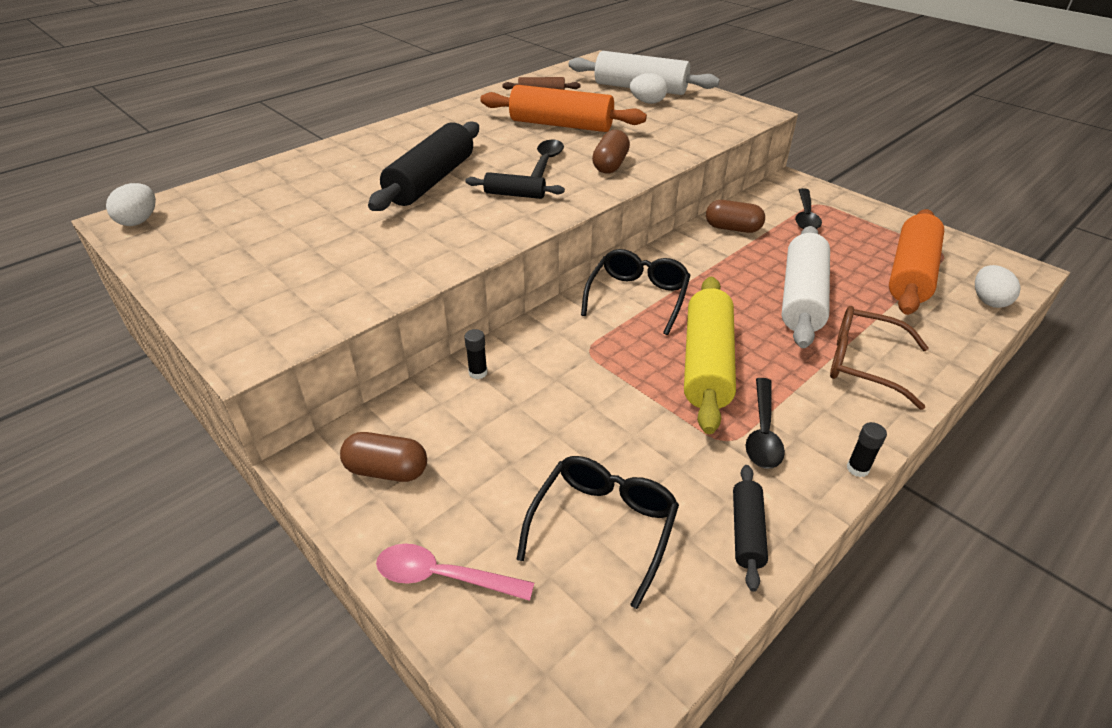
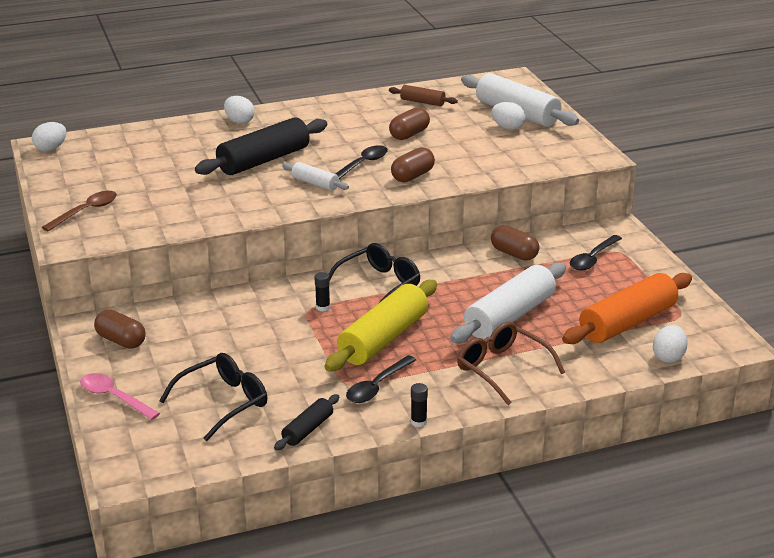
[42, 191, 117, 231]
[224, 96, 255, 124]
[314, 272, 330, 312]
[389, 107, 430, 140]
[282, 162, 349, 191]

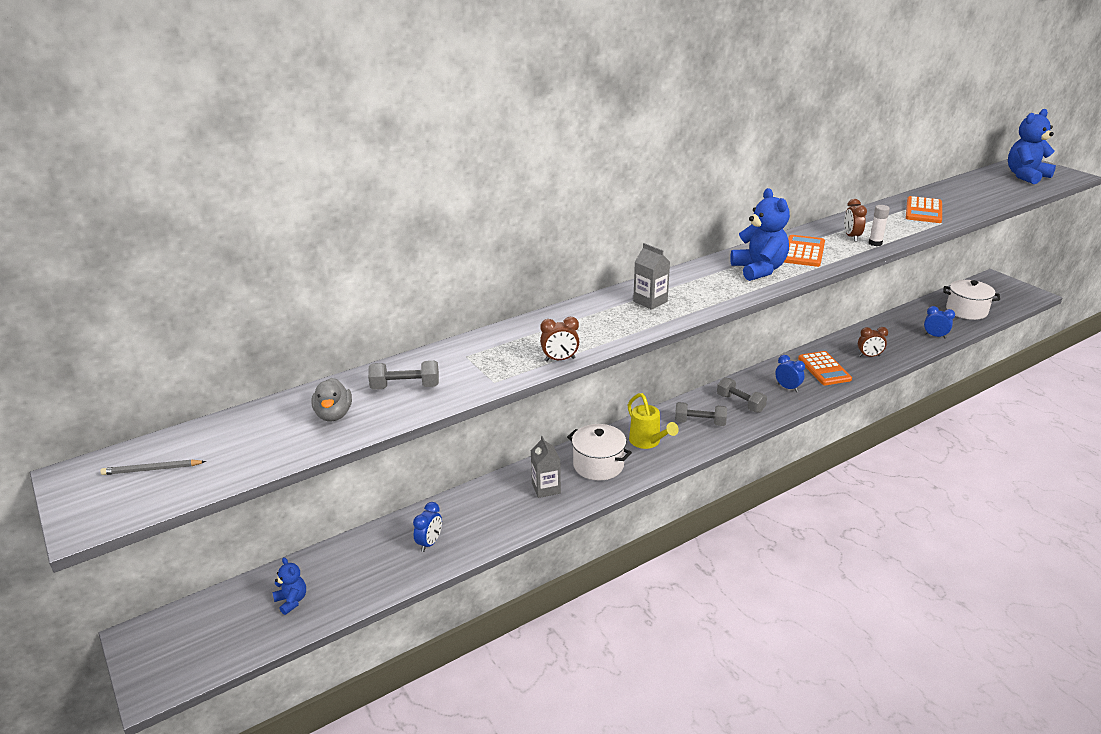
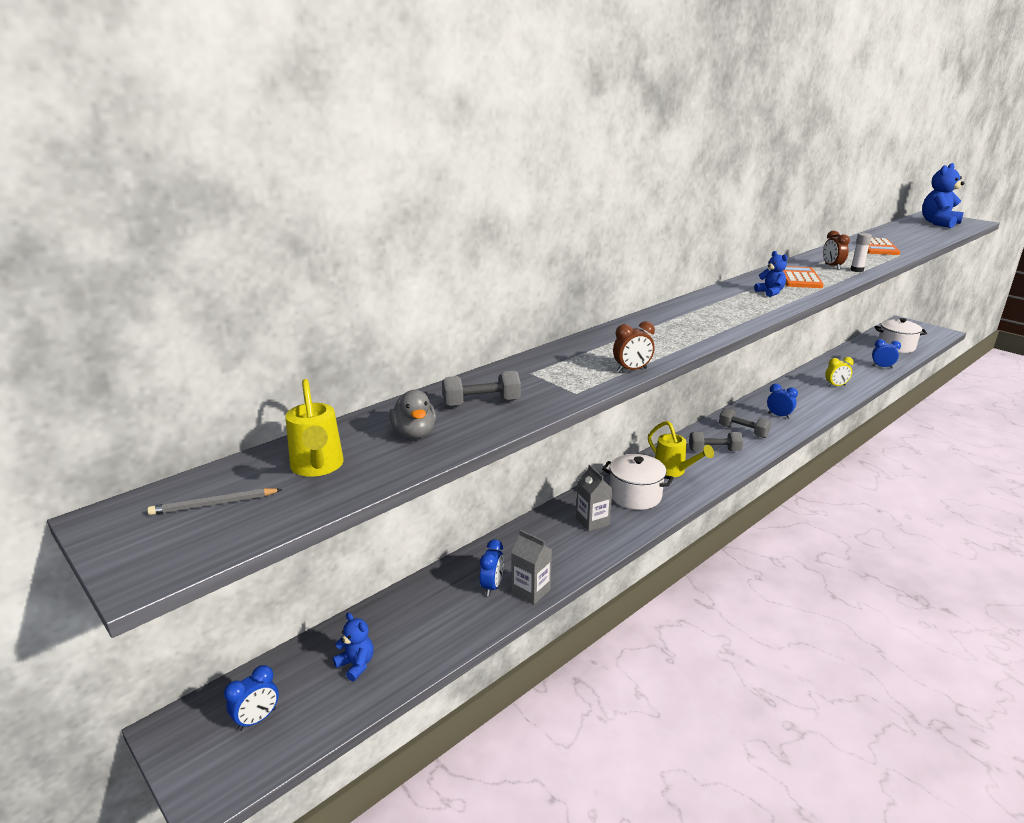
[798, 351, 852, 385] (first image)
[224, 665, 279, 731]
[285, 379, 344, 477]
[511, 530, 552, 605]
[825, 357, 854, 387]
[754, 251, 788, 297]

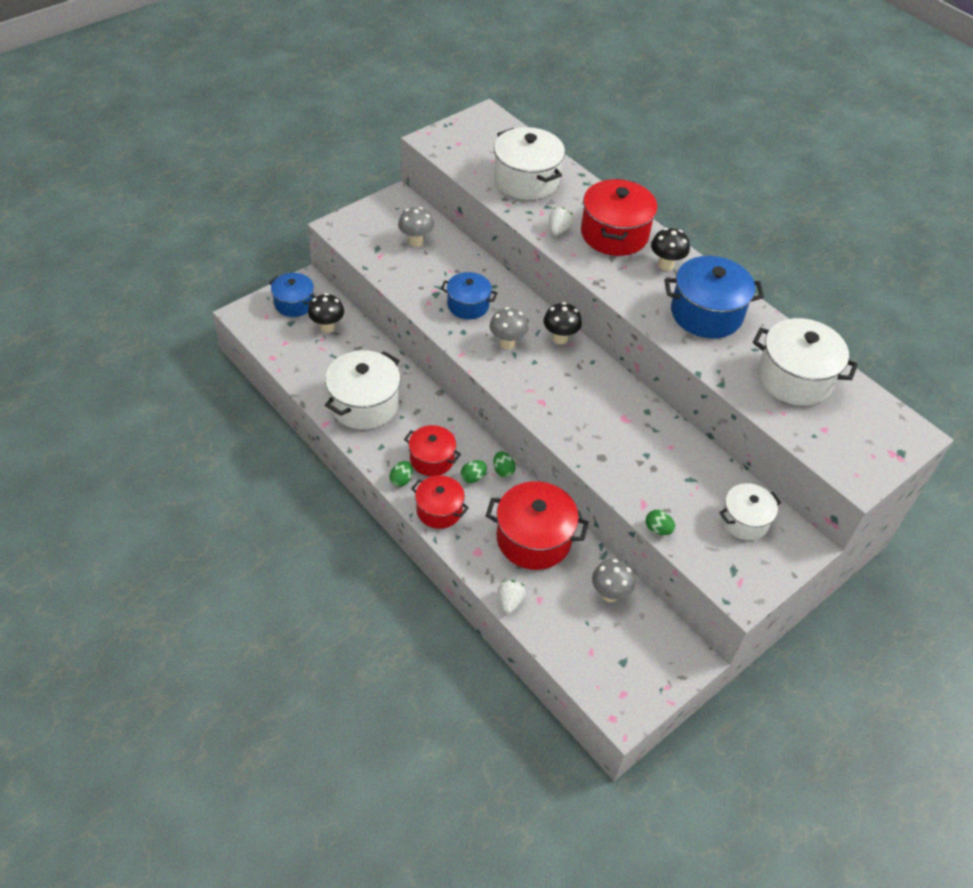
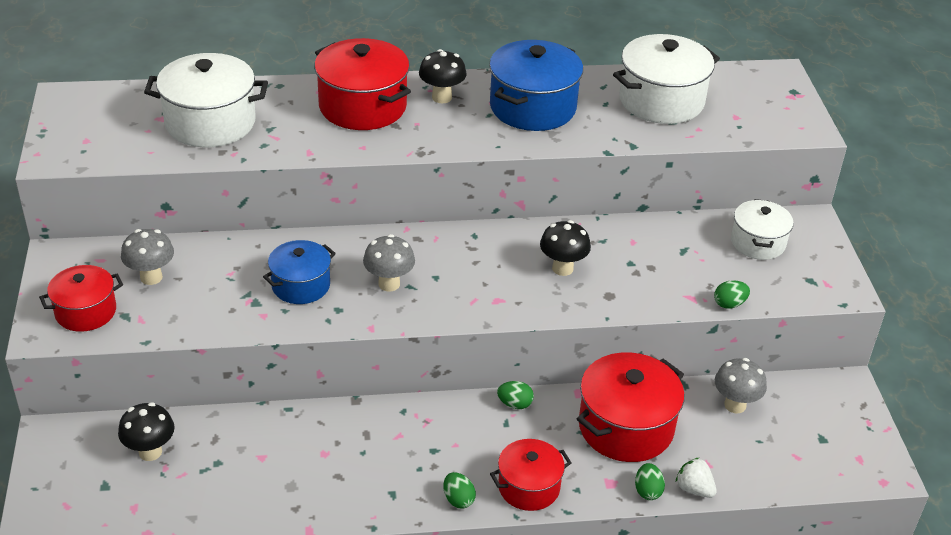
[269, 273, 316, 317] (first image)
[325, 350, 401, 430] (first image)
[549, 208, 573, 235] (first image)
[39, 265, 123, 332]
[635, 463, 665, 500]
[540, 220, 591, 276]

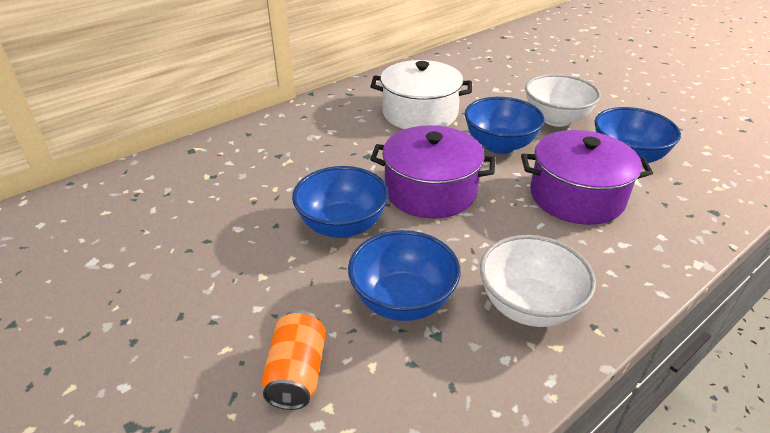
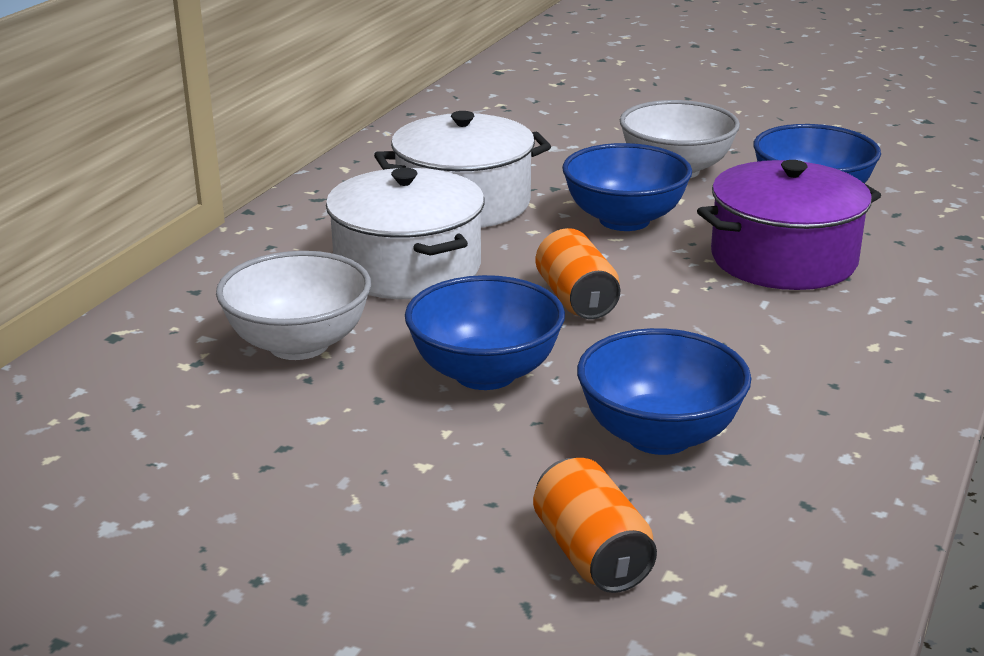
[326, 168, 484, 299]
[216, 251, 371, 360]
[536, 228, 620, 319]

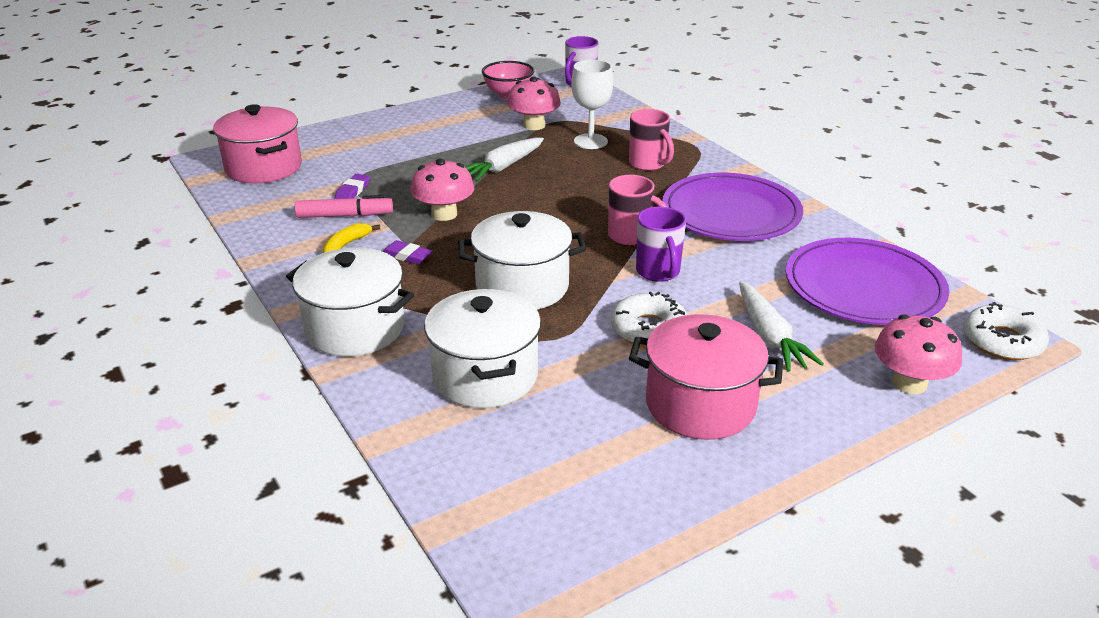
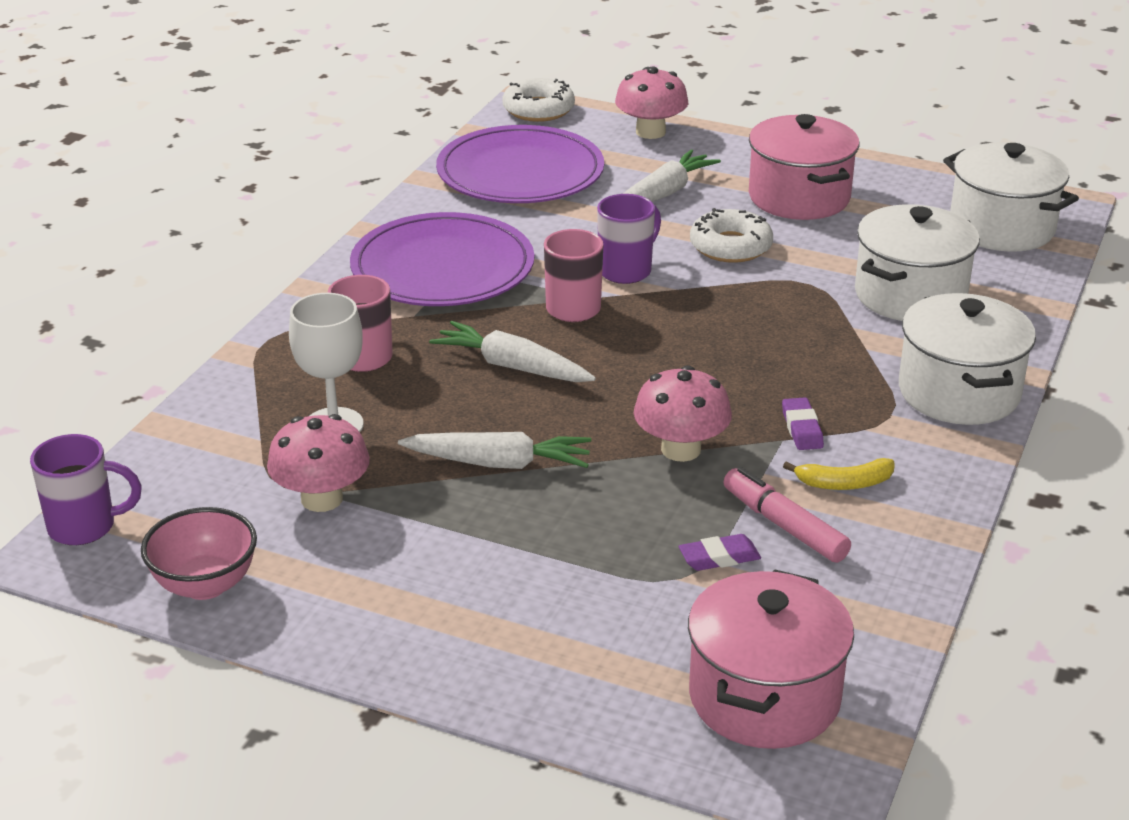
[429, 321, 596, 382]
[943, 143, 1079, 252]

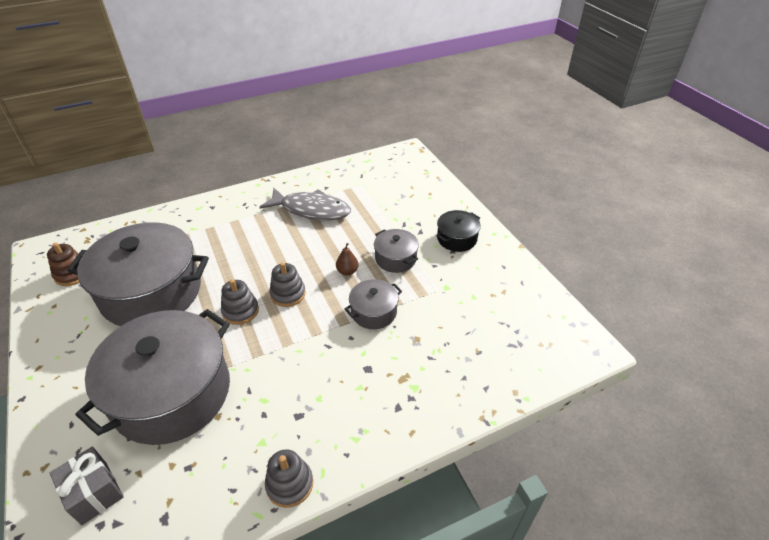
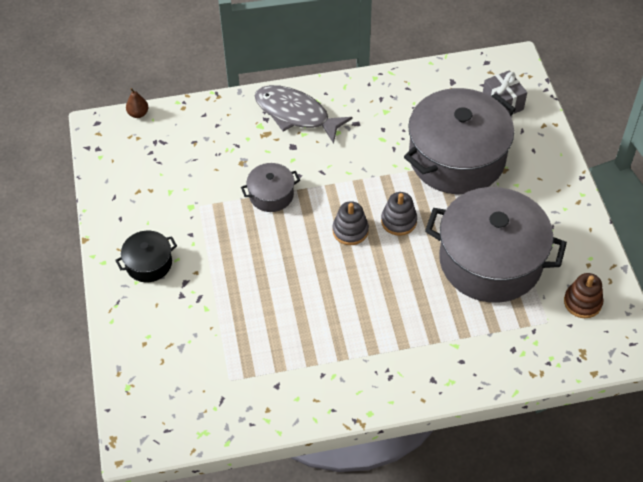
[265, 449, 313, 508] (first image)
[374, 229, 419, 273] (first image)
[255, 85, 353, 144]
[126, 88, 148, 118]

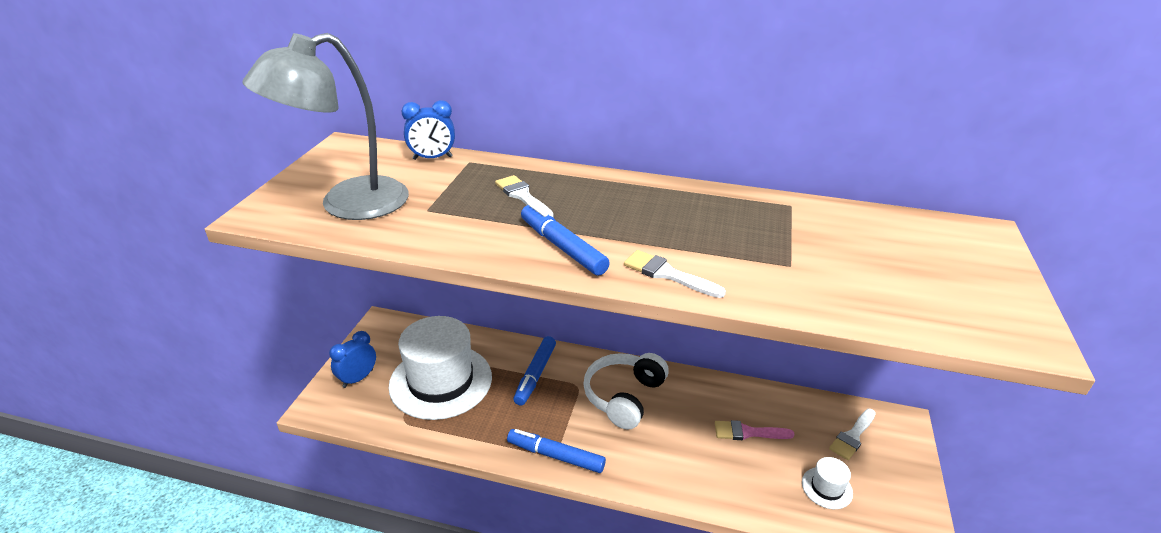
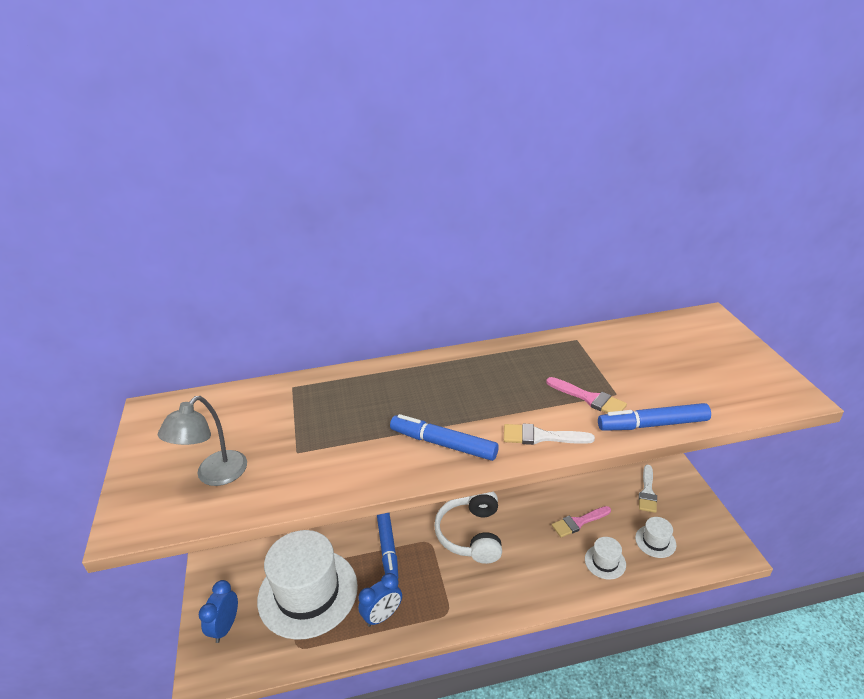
[495, 175, 554, 217] (first image)
[546, 377, 627, 413]
[585, 537, 626, 580]
[358, 573, 402, 627]
[598, 403, 711, 431]
[158, 396, 247, 486]

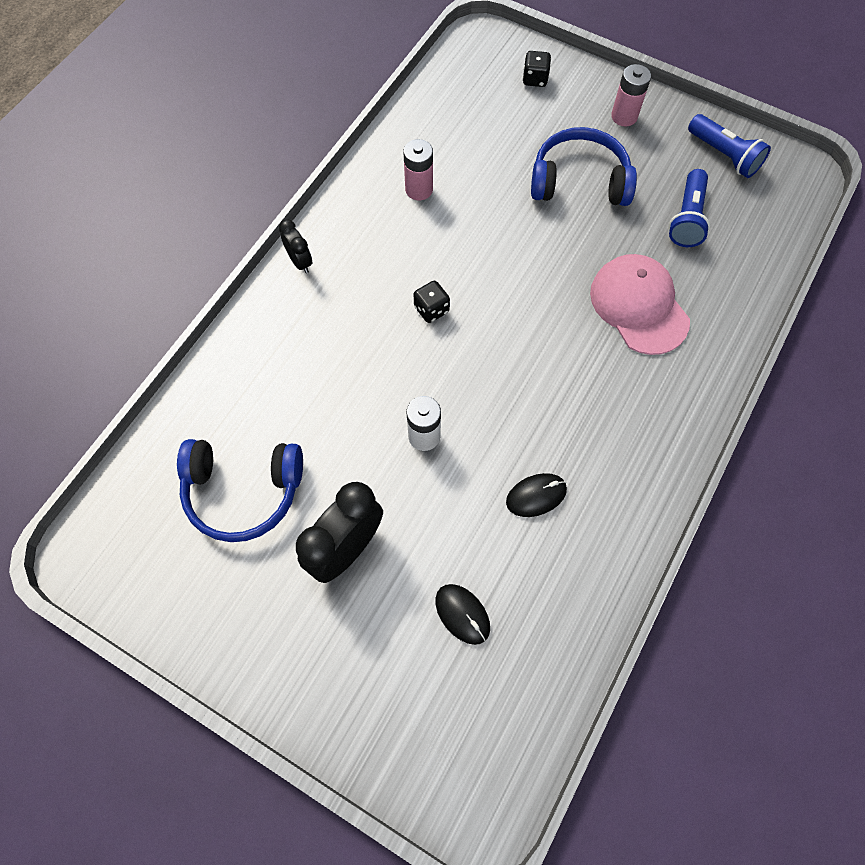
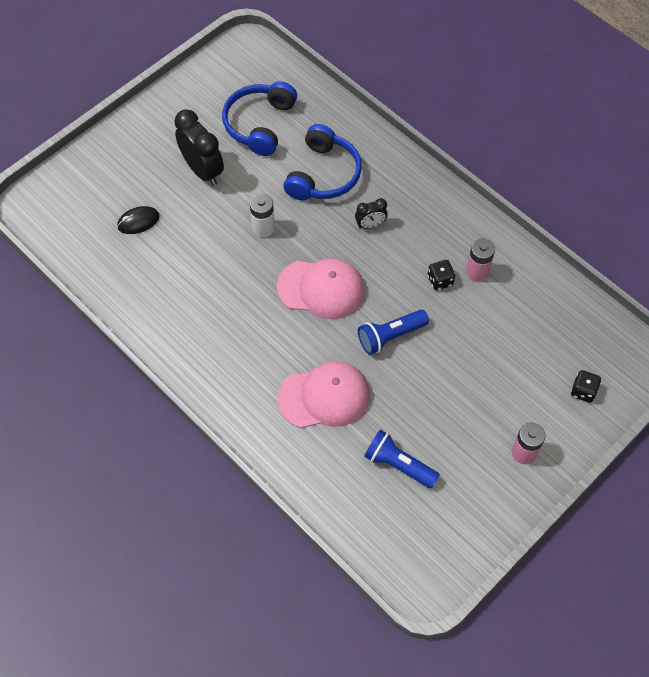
[506, 473, 567, 517] (first image)
[277, 258, 365, 319]
[355, 198, 388, 229]
[427, 260, 455, 290]
[284, 124, 362, 200]
[358, 310, 429, 355]

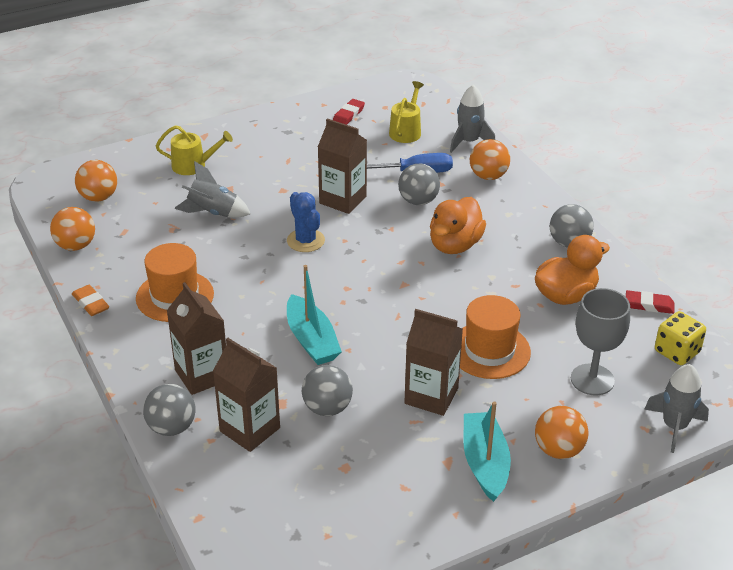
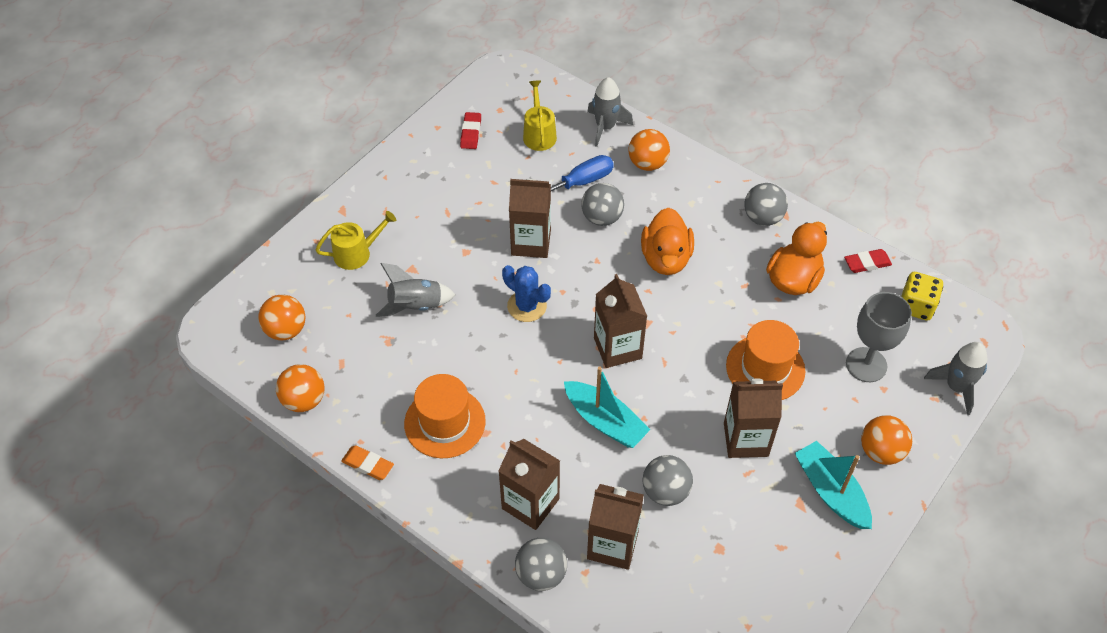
[594, 274, 647, 368]

